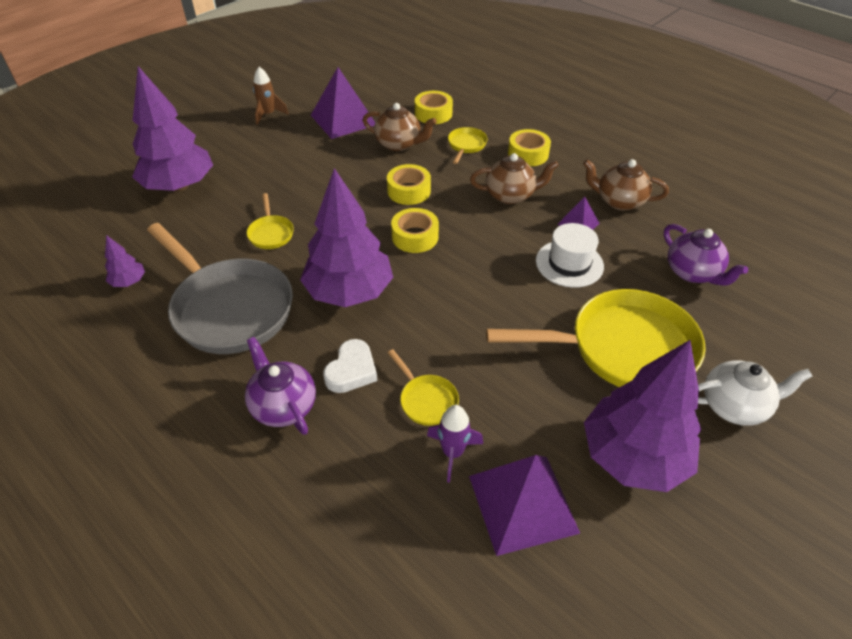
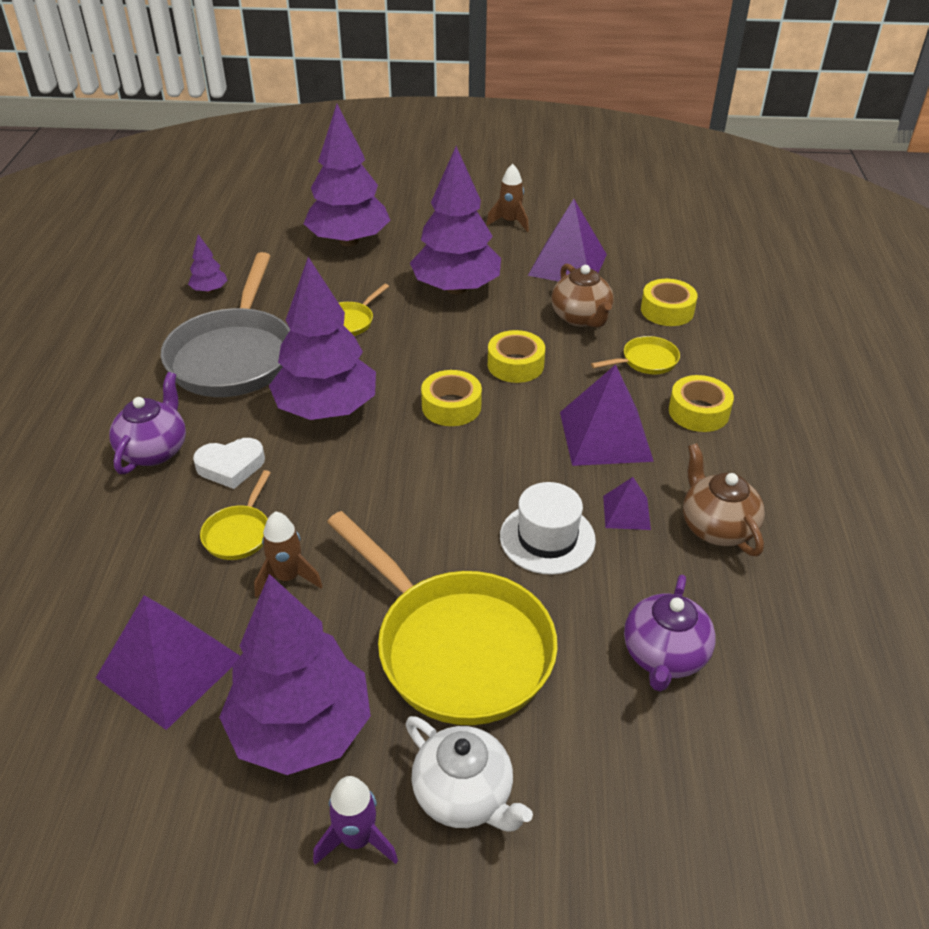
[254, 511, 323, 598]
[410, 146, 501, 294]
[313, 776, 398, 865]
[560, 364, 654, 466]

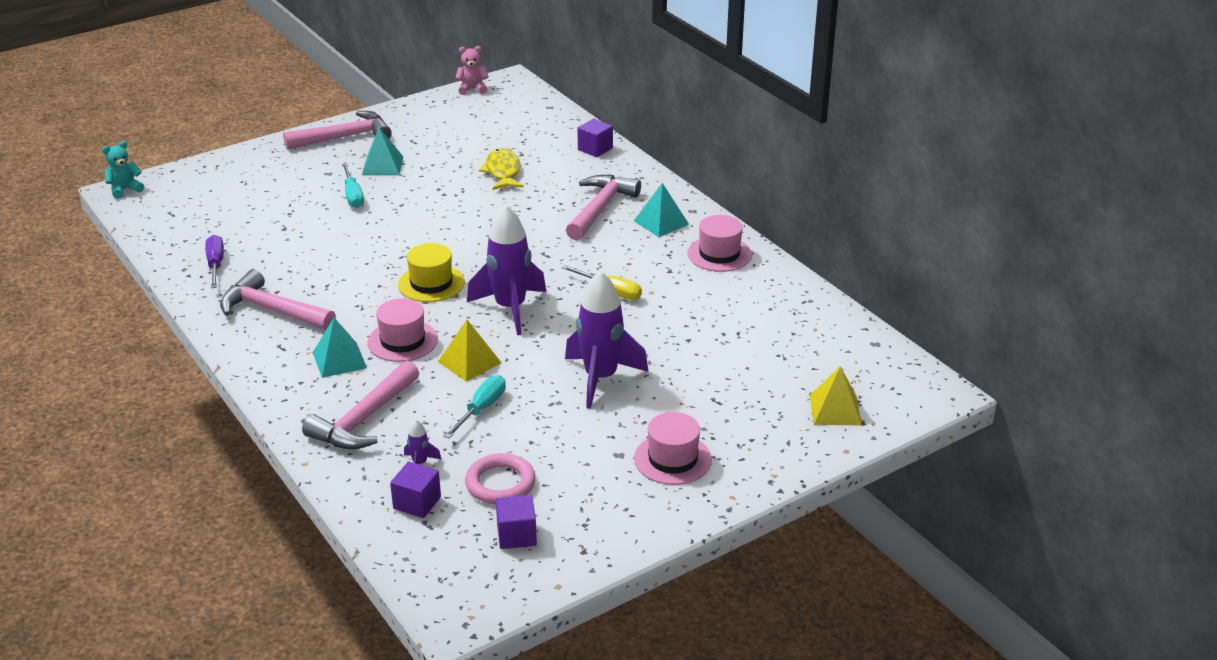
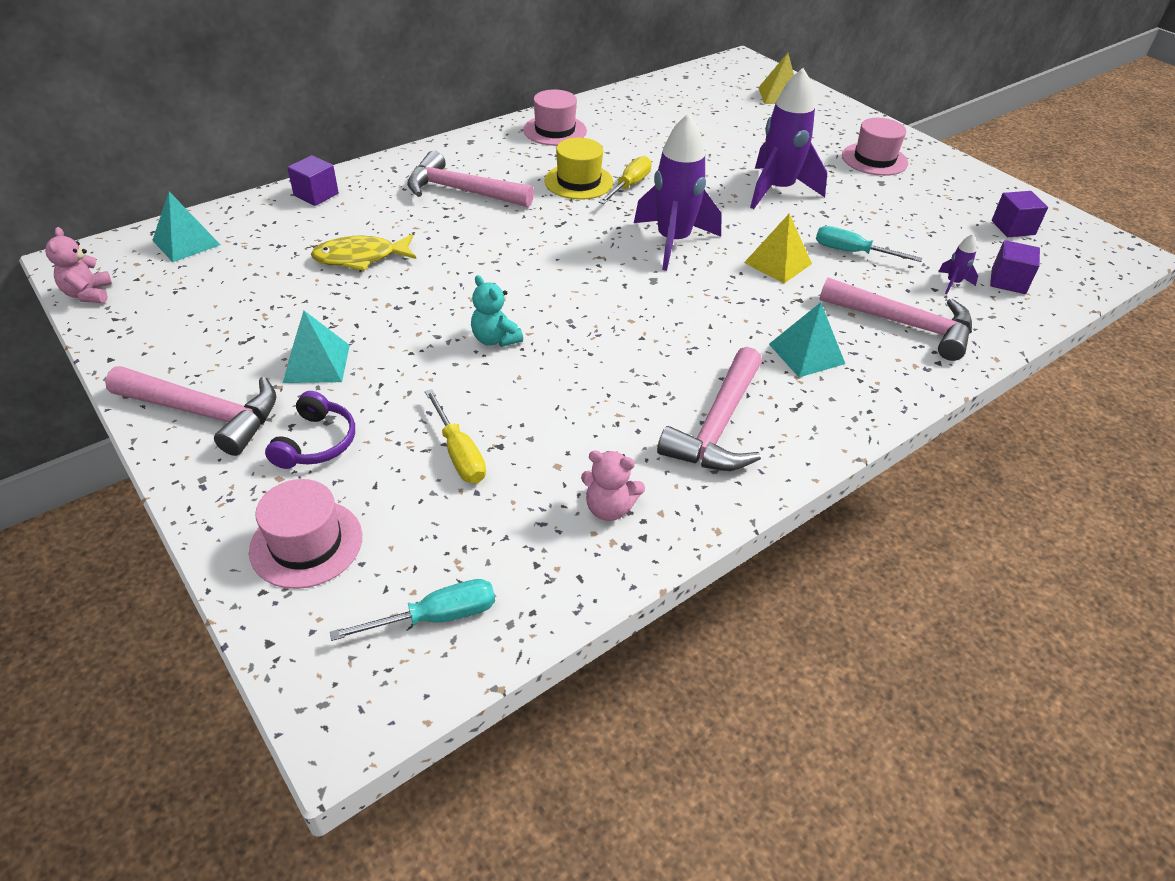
[465, 453, 536, 504] (first image)
[265, 391, 355, 469]
[425, 389, 486, 483]
[471, 275, 523, 347]
[330, 579, 495, 641]
[249, 479, 362, 589]
[544, 138, 613, 200]
[152, 192, 221, 262]
[581, 450, 645, 521]
[105, 366, 276, 456]

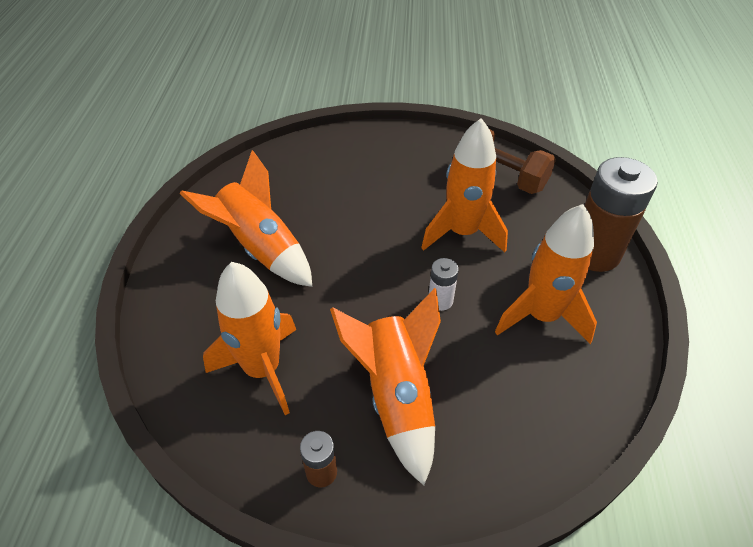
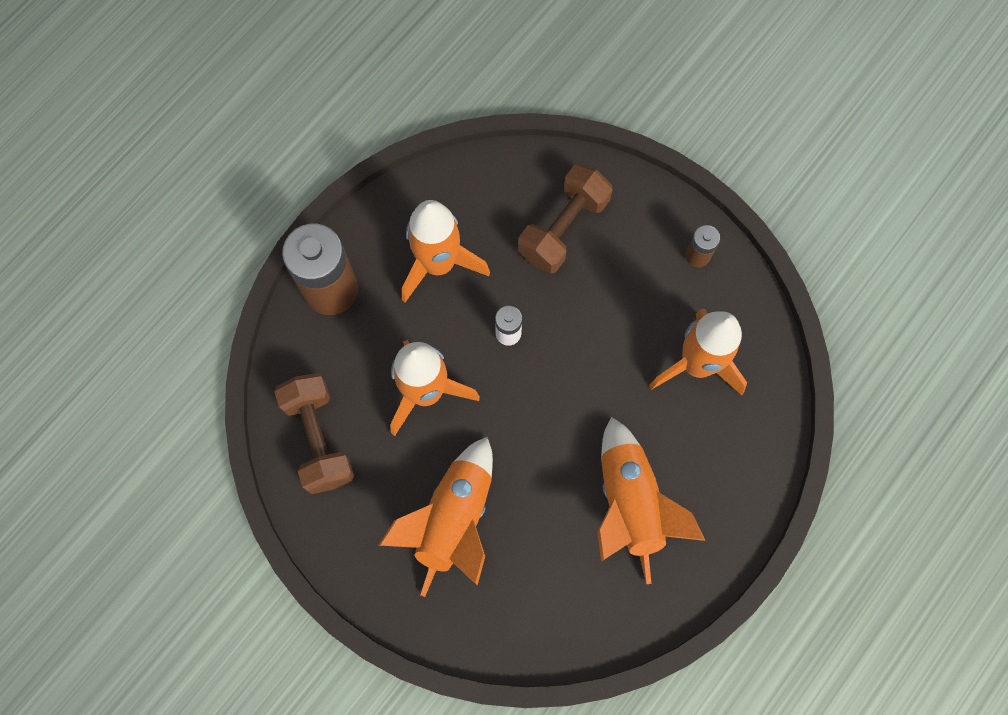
[518, 164, 613, 273]
[378, 437, 493, 597]

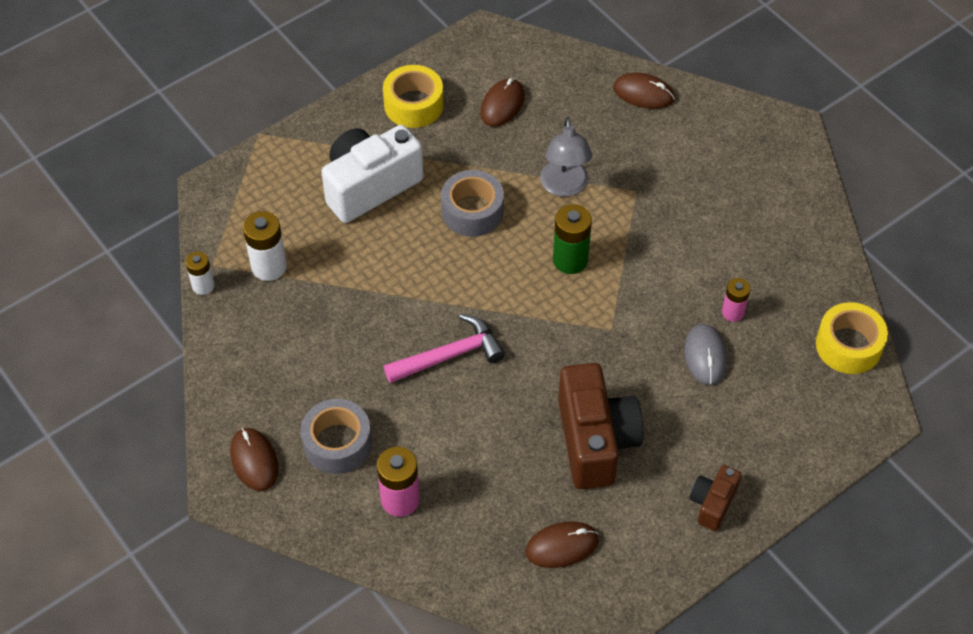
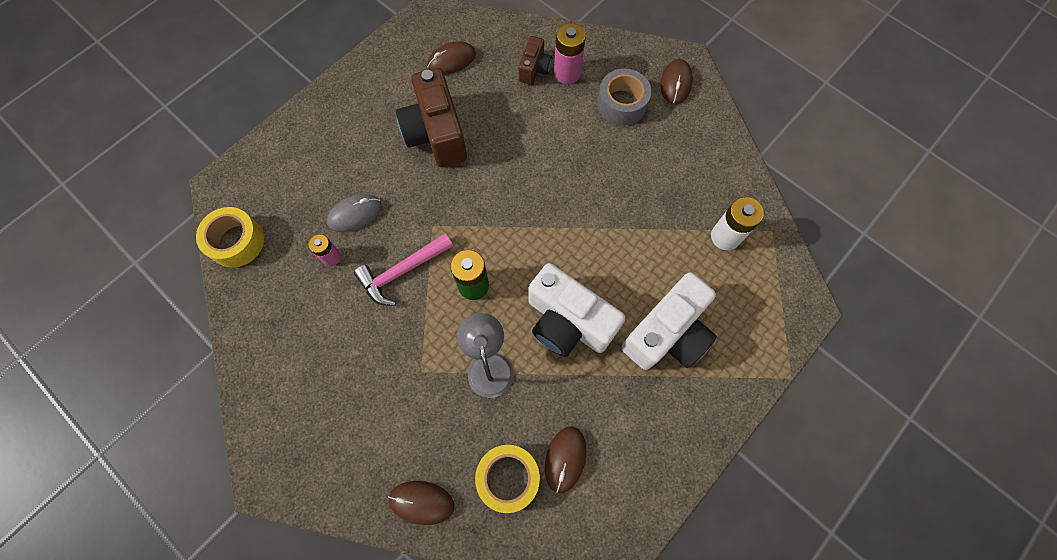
[185, 251, 215, 295] (first image)
[475, 445, 540, 513]
[354, 233, 453, 306]
[519, 36, 552, 85]
[529, 263, 626, 357]
[660, 59, 693, 105]
[327, 194, 382, 232]

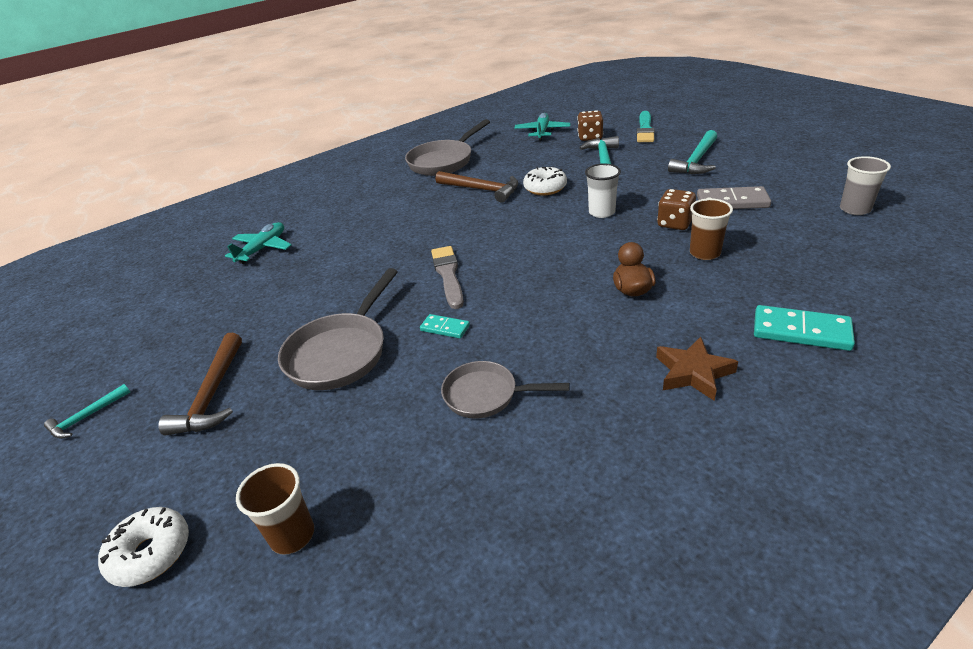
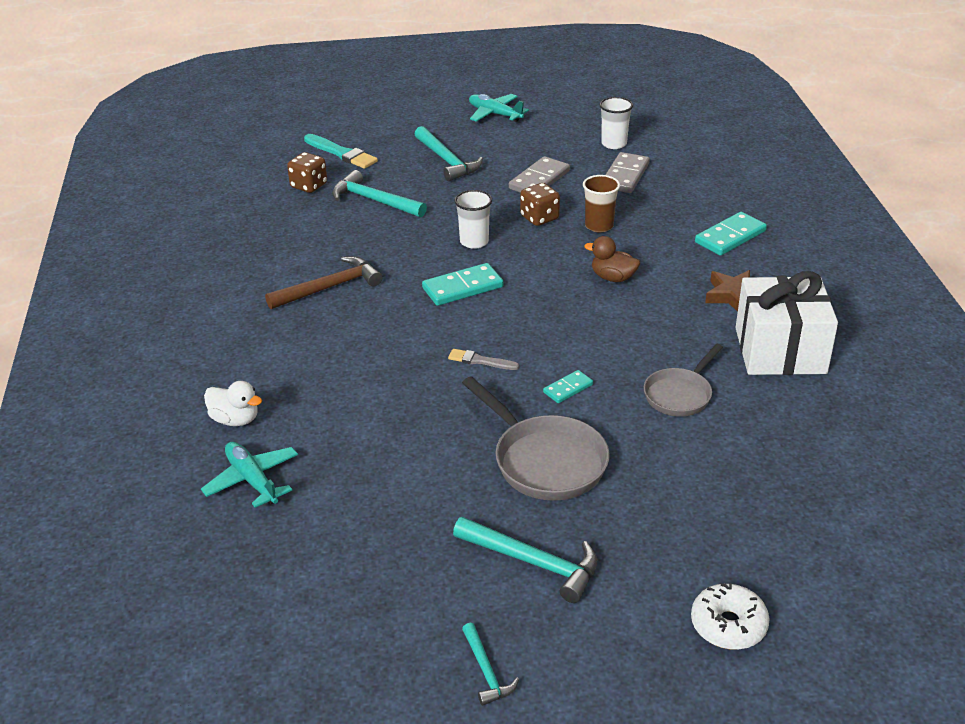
[236, 463, 314, 555] (first image)
[405, 119, 490, 176] (first image)
[523, 167, 567, 195] (first image)
[204, 381, 262, 426]
[422, 263, 503, 306]
[606, 152, 650, 193]
[735, 271, 838, 375]
[469, 94, 529, 122]
[453, 517, 597, 603]
[600, 97, 633, 149]
[448, 349, 519, 370]

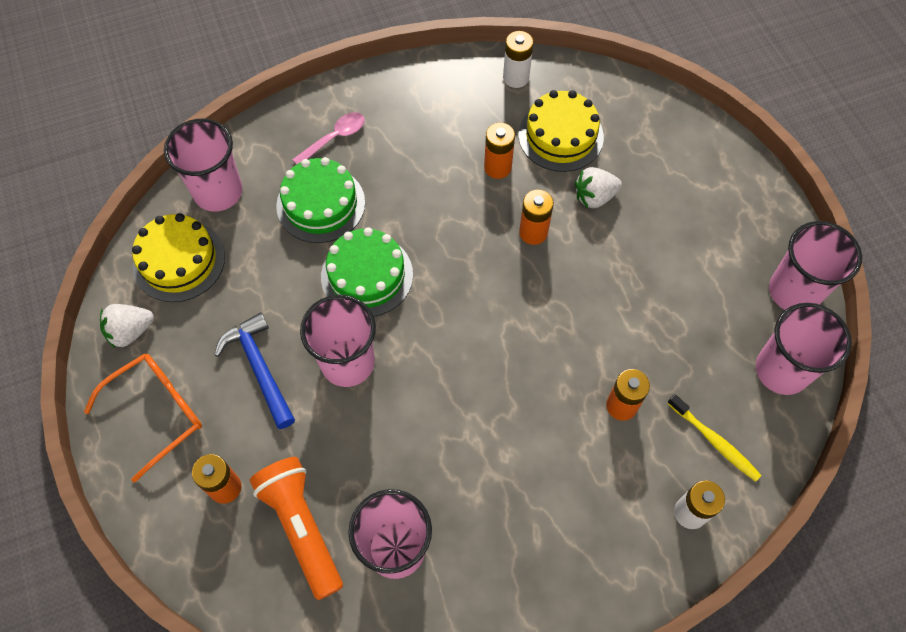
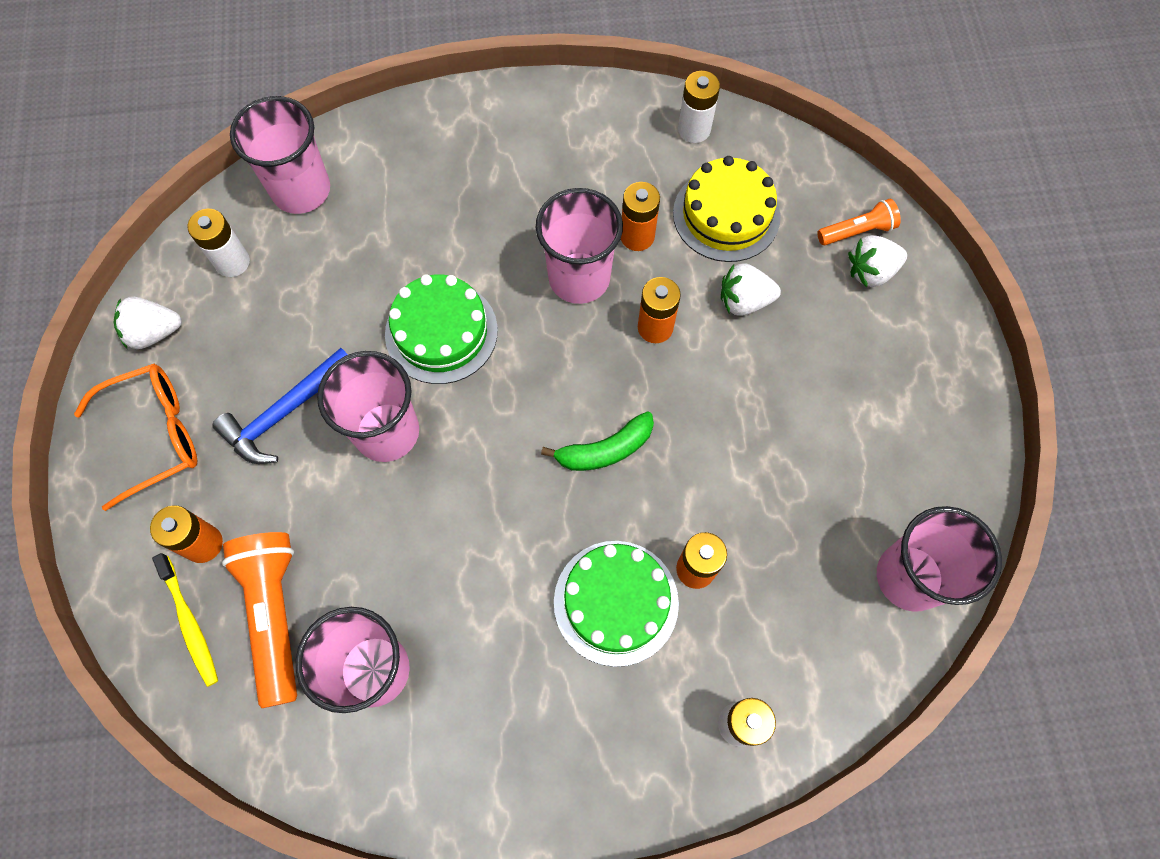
[292, 112, 365, 165] (first image)
[541, 411, 654, 471]
[817, 199, 901, 245]
[848, 235, 907, 287]
[554, 541, 679, 667]
[152, 553, 218, 687]
[536, 188, 623, 304]
[188, 209, 250, 277]
[212, 348, 348, 464]

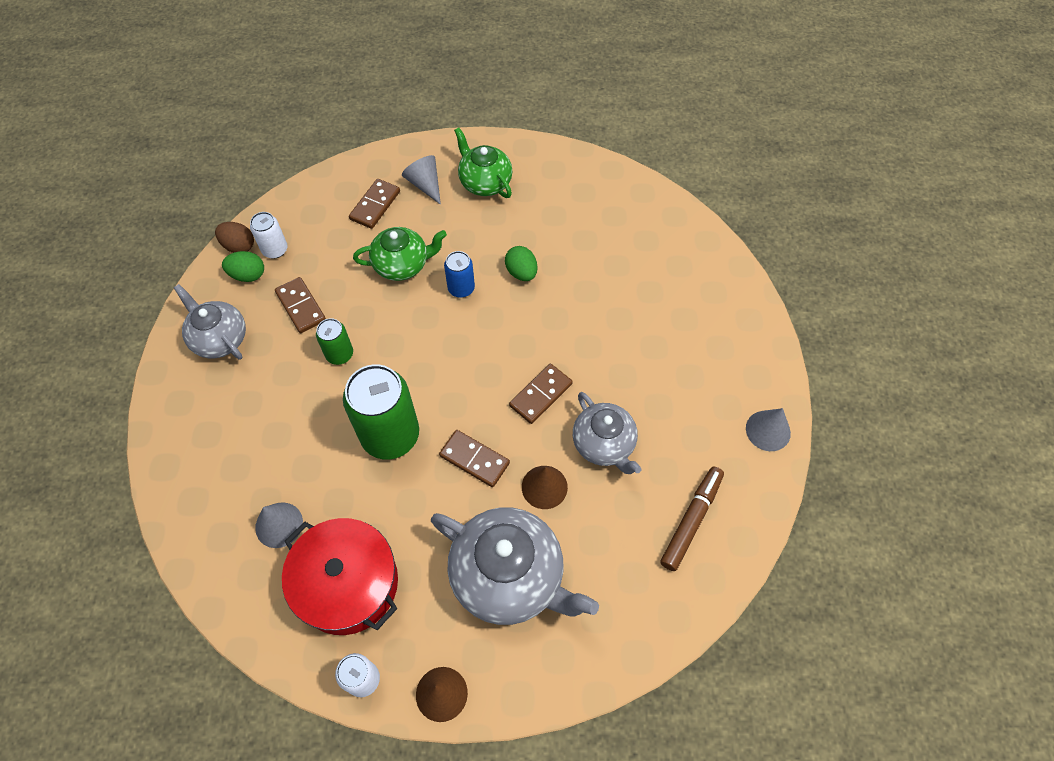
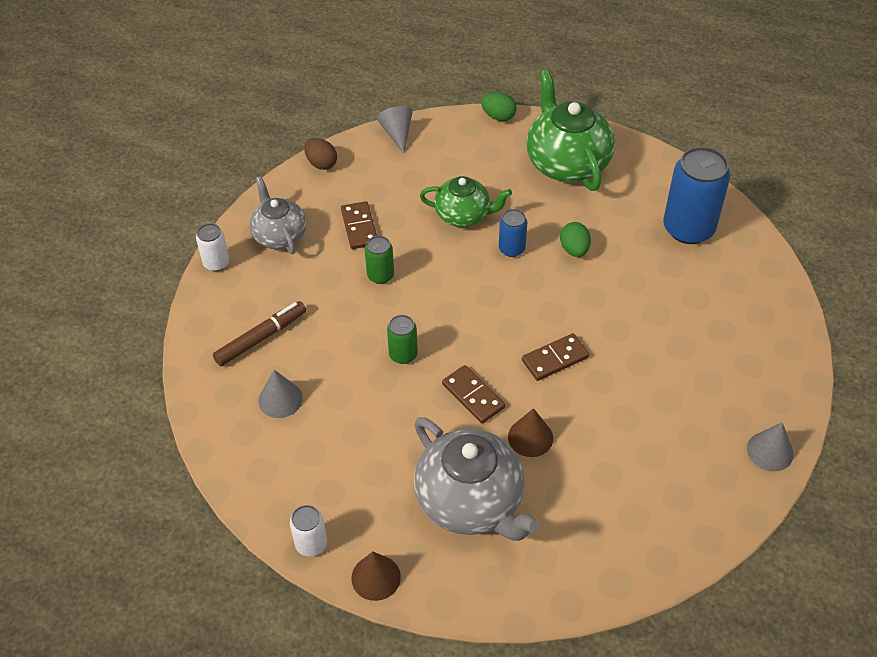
[282, 518, 398, 635] (first image)
[349, 179, 400, 229] (first image)
[573, 392, 642, 474] (first image)
[663, 147, 730, 244]
[481, 93, 517, 121]
[196, 223, 230, 271]
[377, 106, 413, 154]
[213, 301, 306, 366]
[387, 315, 418, 364]
[526, 69, 615, 191]

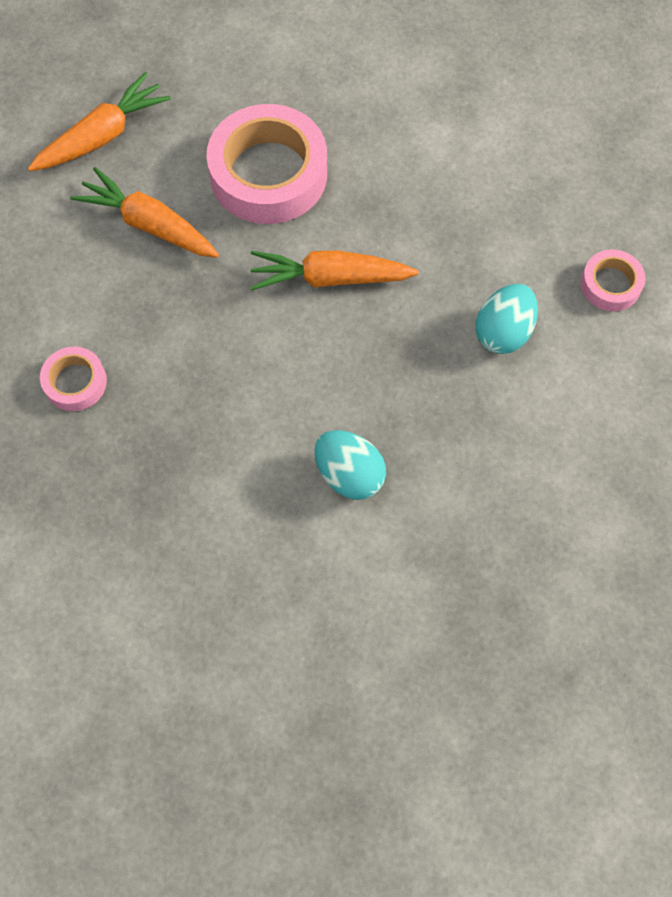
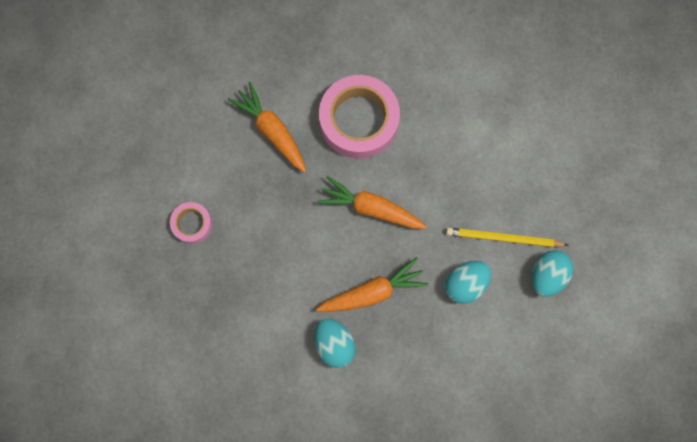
[446, 227, 568, 247]
[316, 257, 428, 312]
[532, 250, 573, 297]

